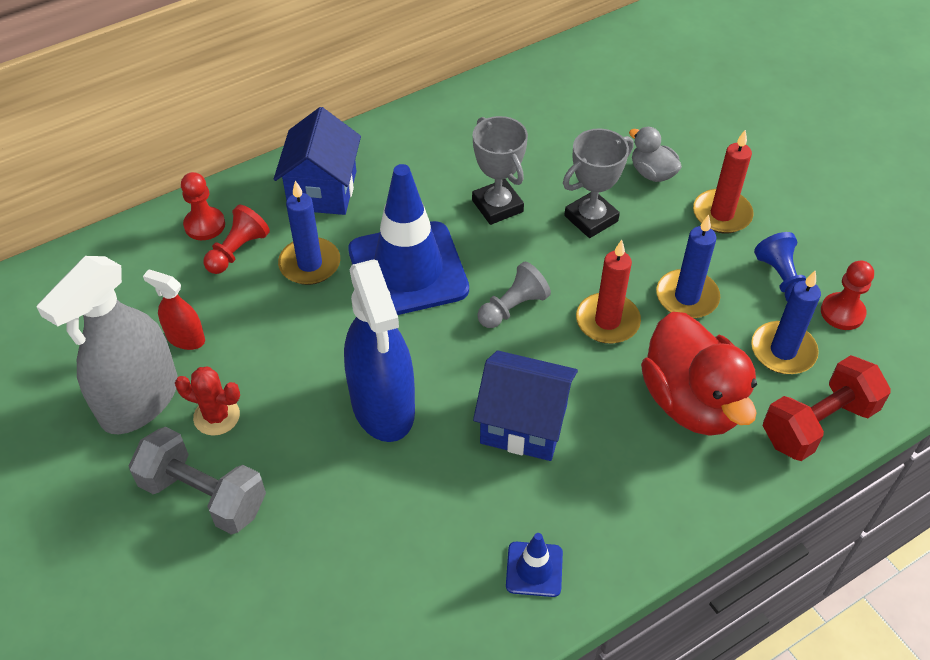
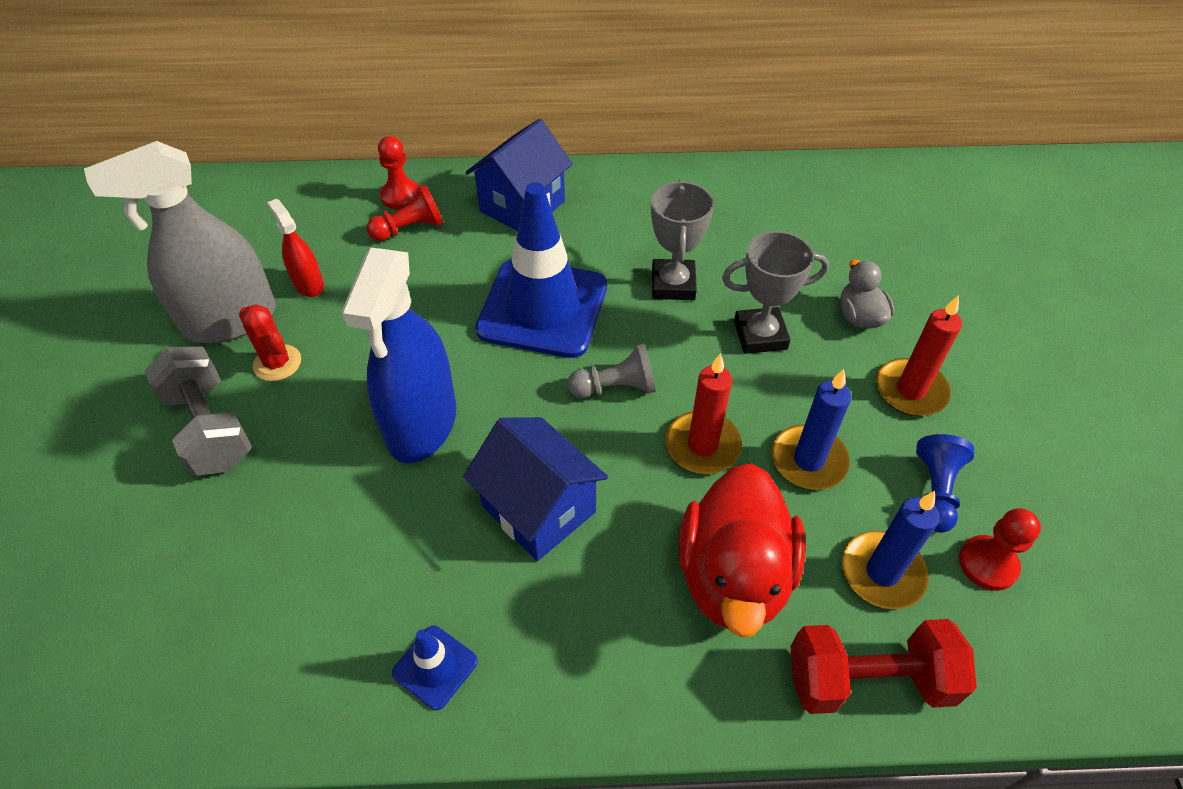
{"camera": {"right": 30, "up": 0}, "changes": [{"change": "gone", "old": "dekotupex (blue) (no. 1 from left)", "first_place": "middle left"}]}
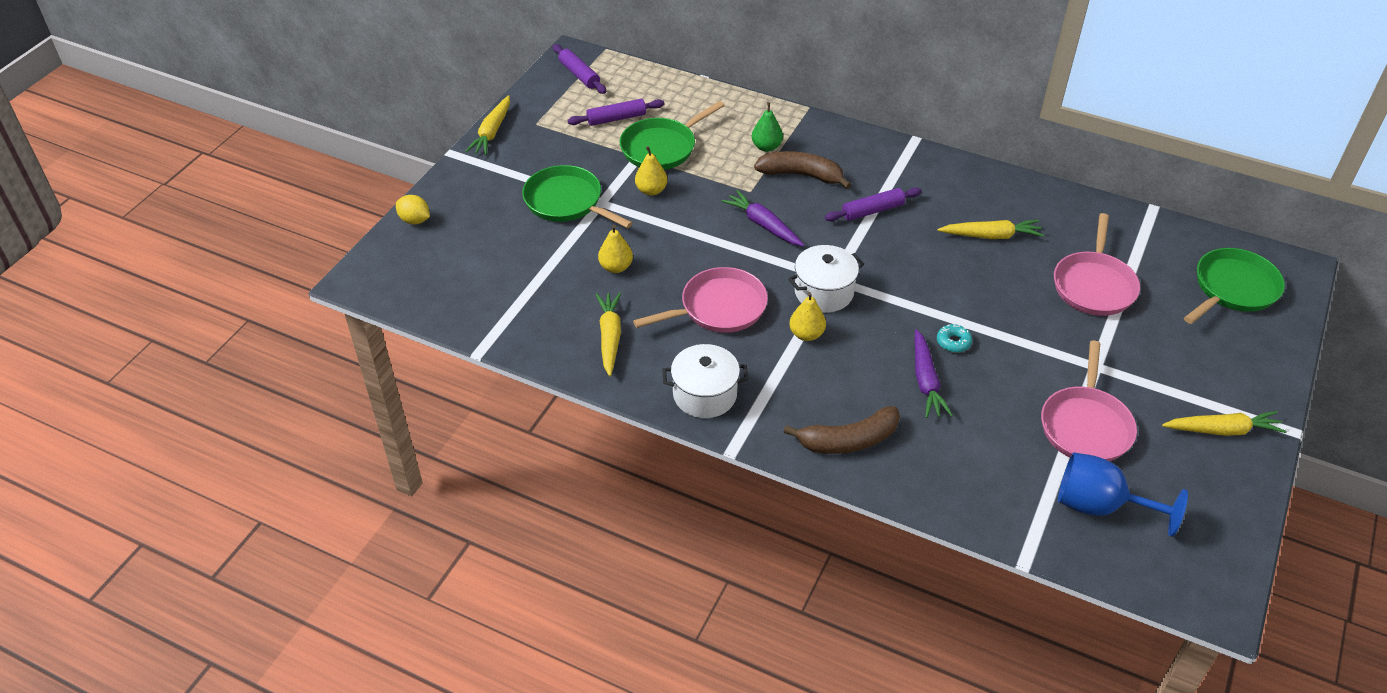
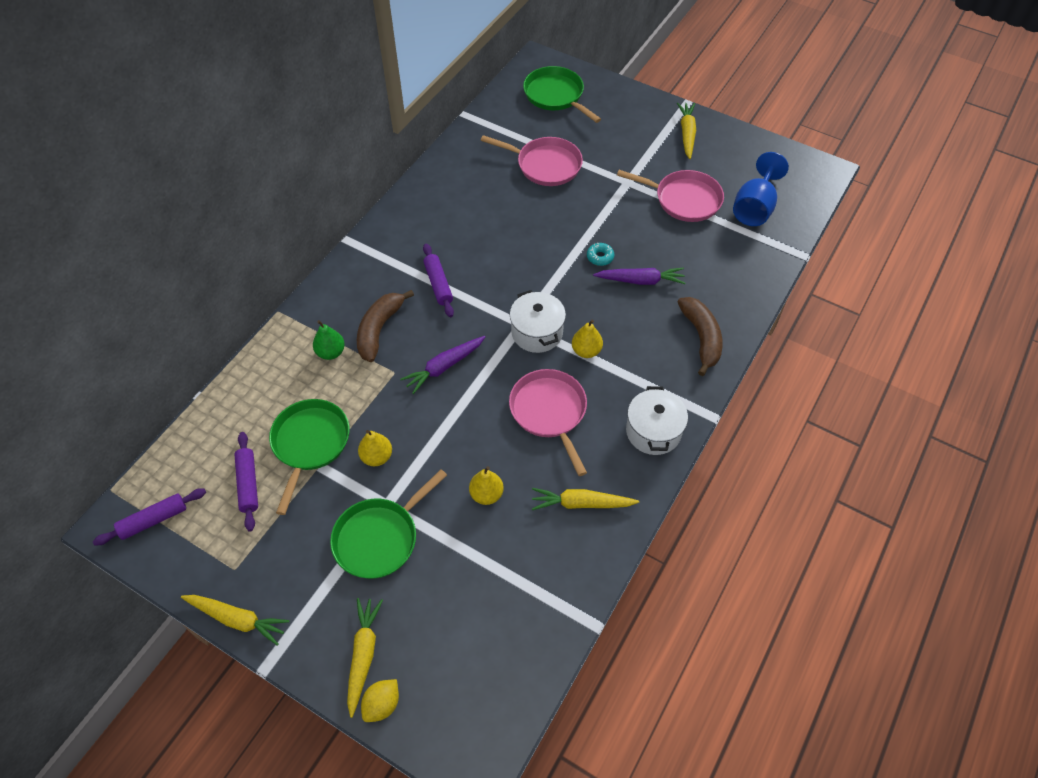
{"camera": {"right": -85, "up": 10}, "changes": [{"change": "rotated", "old": "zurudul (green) (no. 2 from left in the first image)", "first_place": "top centre", "second_place": "middle left", "degrees": -135}, {"change": "shifted", "old": "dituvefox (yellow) (no. 3 from left in the first image)", "new": "dituvefox (yellow) (no. 2 from left)", "first_place": "top right", "second_place": "bottom centre"}]}
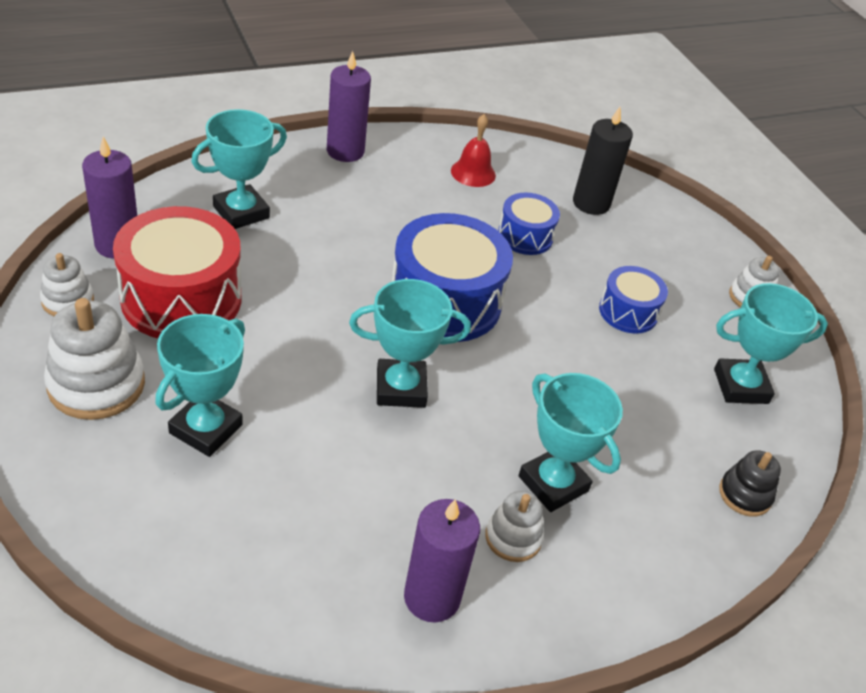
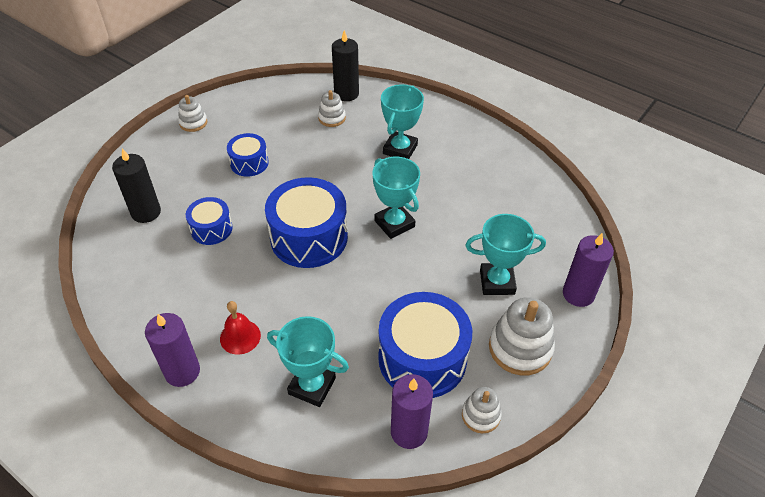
{"camera": {"right": -115, "up": 5}, "changes": [{"change": "shifted", "old": "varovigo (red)", "first_place": "top centre", "second_place": "middle left"}, {"change": "shifted", "old": "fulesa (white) (no. 3 from left in the first image)", "new": "fulesa (white) (no. 2 from left)", "first_place": "bottom centre", "second_place": "top centre"}, {"change": "swapped", "old": "fulesa (black)", "new": "dekotupex (black) (no. 2 from left)", "first_place": "bottom right", "second_place": "top centre"}, {"change": "repainted", "old": "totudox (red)", "new": "totudox (blue) (no. 4 from left)", "first_place": "middle left", "second_place": "bottom centre"}, {"change": "shifted", "old": "dekotupex (purple) (no. 3 from left)", "first_place": "bottom centre", "second_place": "middle right"}, {"change": "gone", "old": "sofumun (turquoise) (no. 5 from left)", "first_place": "middle right"}]}
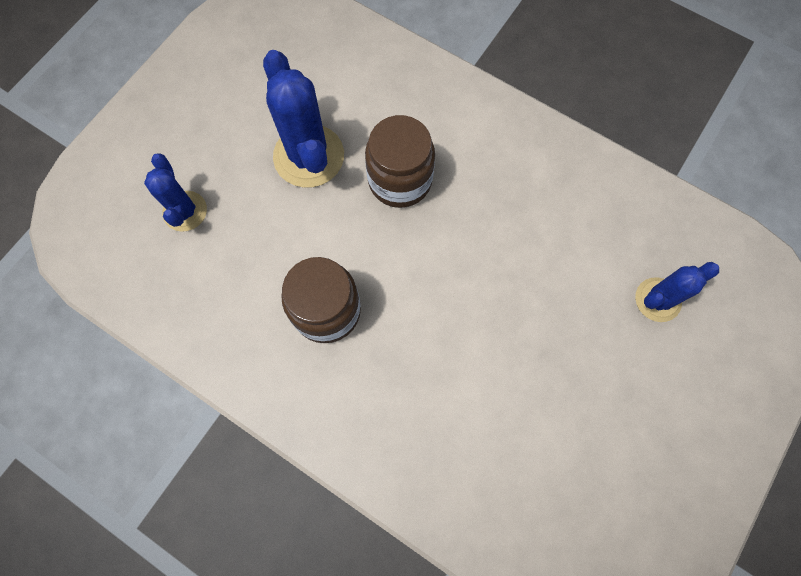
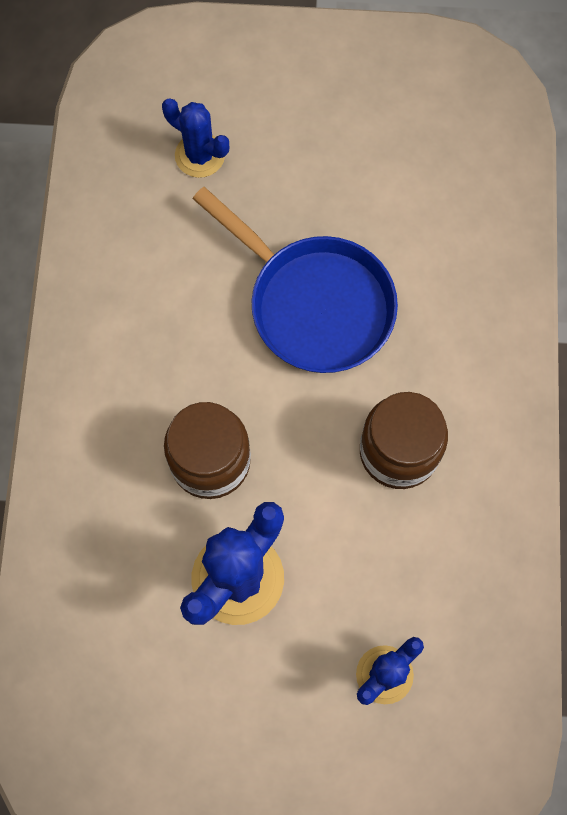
{"camera": {"right": -120, "up": 0}, "changes": [{"change": "new", "new": "zurudul (blue)", "second_place": "centre"}]}
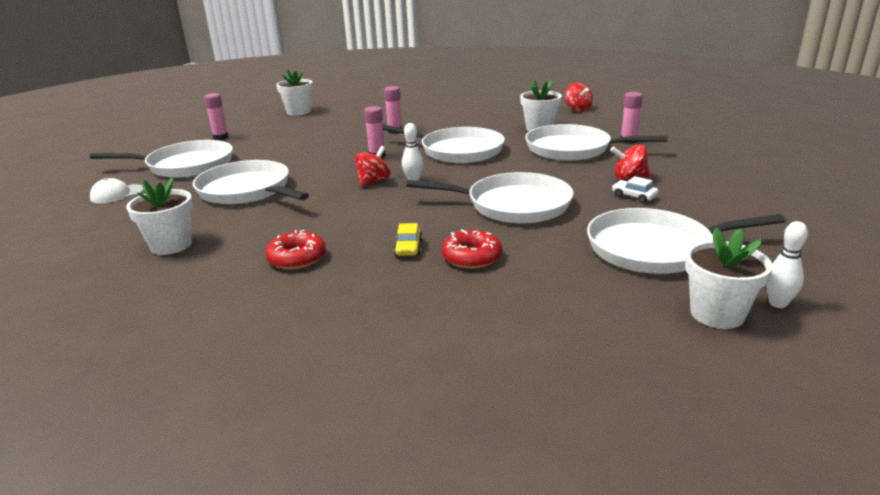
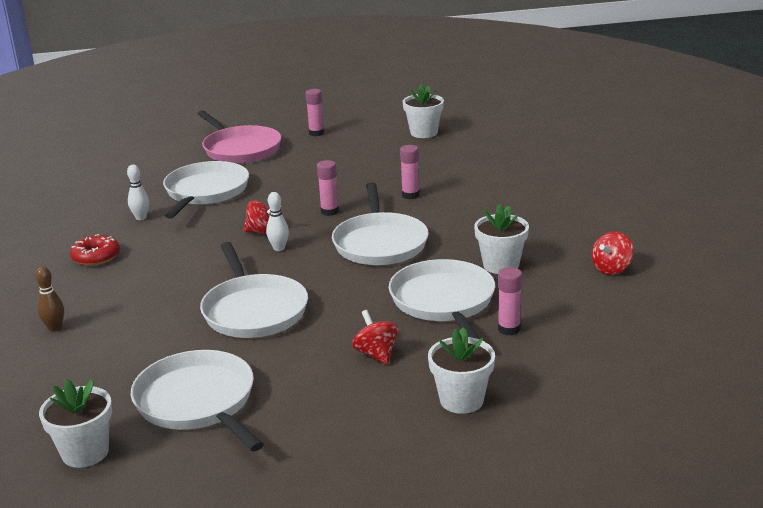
{"camera": {"right": 60, "up": 0}, "changes": [{"change": "new", "new": "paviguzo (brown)", "second_place": "middle left"}, {"change": "shifted", "old": "paviguzo (white) (no. 2 from left in the first image)", "new": "paviguzo (white) (no. 1 from left)", "first_place": "middle right", "second_place": "middle left"}, {"change": "repainted", "old": "zurudul (white) (no. 1 from left)", "new": "zurudul (pink)", "first_place": "top left", "second_place": "top left"}, {"change": "shifted", "old": "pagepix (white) (no. 1 from left in the first image)", "new": "pagepix (white) (no. 3 from left)", "first_place": "middle left", "second_place": "bottom centre"}, {"change": "gone", "old": "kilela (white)", "first_place": "middle left"}, {"change": "gone", "old": "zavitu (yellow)", "first_place": "centre"}, {"change": "gone", "old": "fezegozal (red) (no. 2 from left)", "first_place": "centre"}, {"change": "gone", "old": "zavitu (white)", "first_place": "middle right"}]}
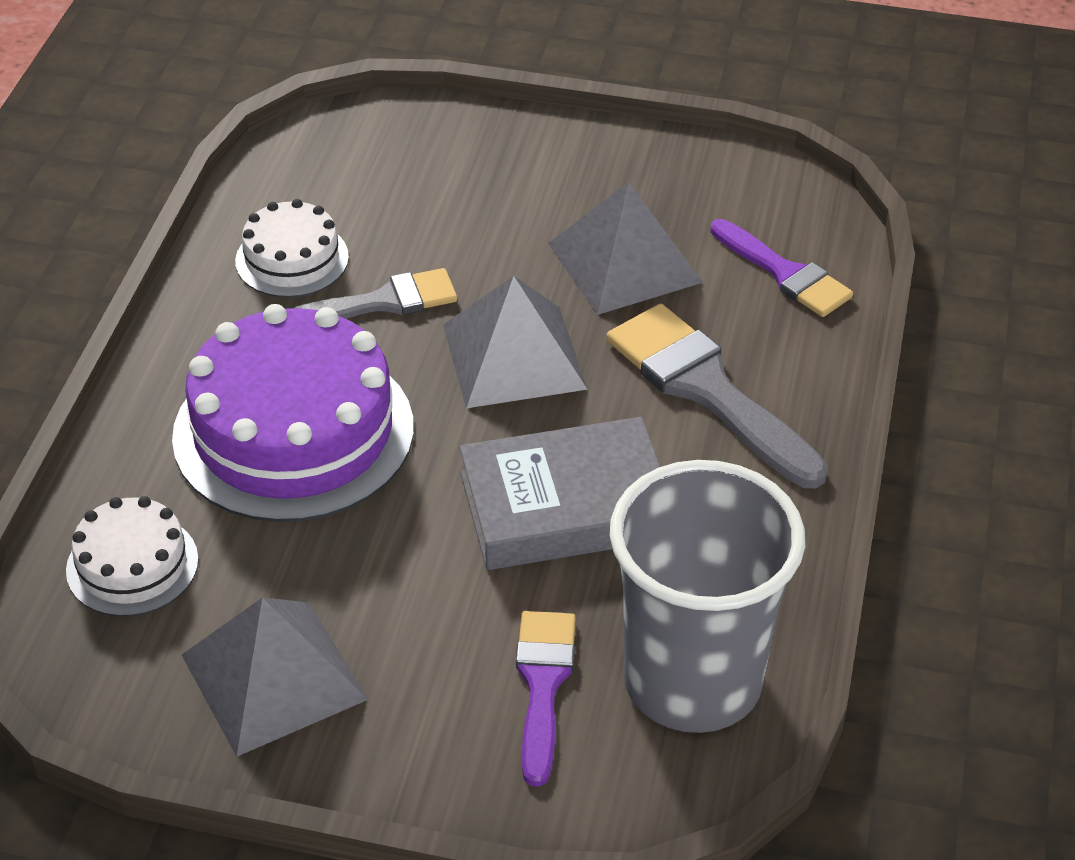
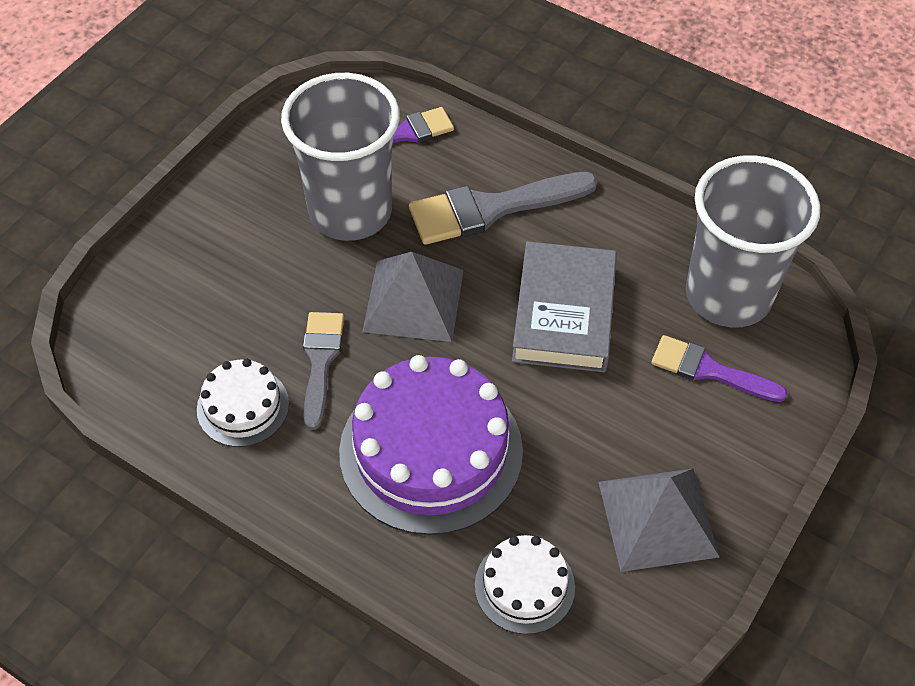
{"camera": {"right": -70, "up": 10}, "changes": [{"change": "swapped", "old": "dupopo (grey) (no. 3 from left)", "new": "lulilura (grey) (no. 1 from left)", "first_place": "top centre", "second_place": "top centre"}]}
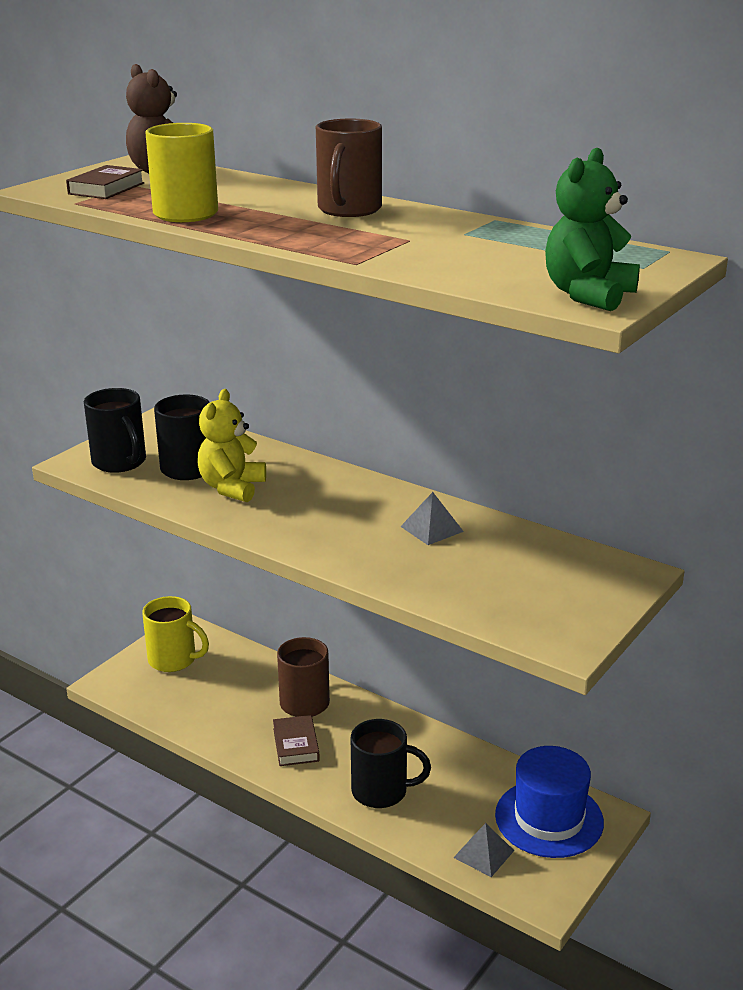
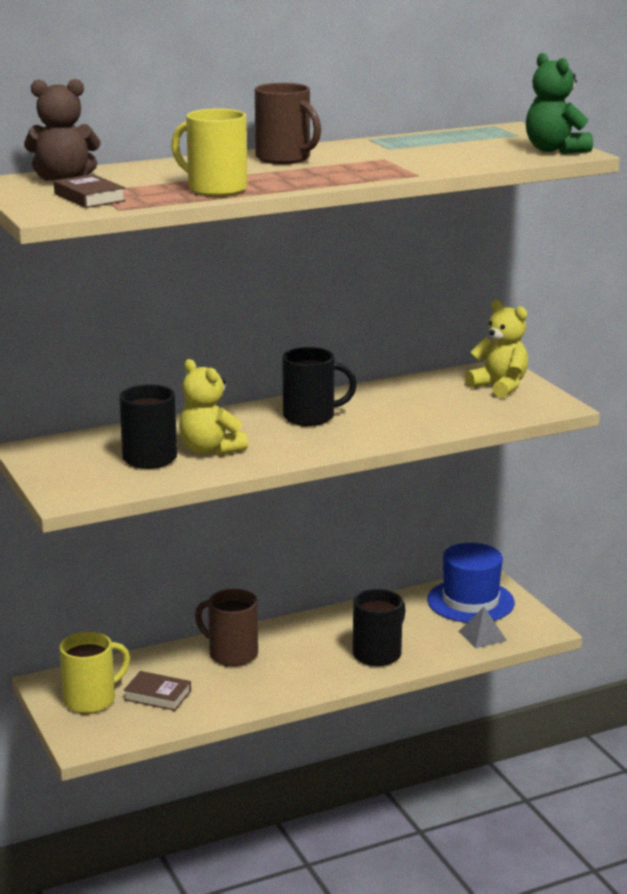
{"camera": {"right": -60, "up": -5}, "changes": [{"change": "shifted", "old": "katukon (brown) (no. 2 from left)", "first_place": "bottom centre", "second_place": "bottom left"}, {"change": "shifted", "old": "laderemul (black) (no. 1 from left in the first image)", "new": "laderemul (black) (no. 2 from left)", "first_place": "middle left", "second_place": "centre"}, {"change": "new", "new": "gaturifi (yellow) (no. 2 from left)", "second_place": "middle right"}, {"change": "gone", "old": "dupopo (grey) (no. 1 from left)", "first_place": "centre"}]}
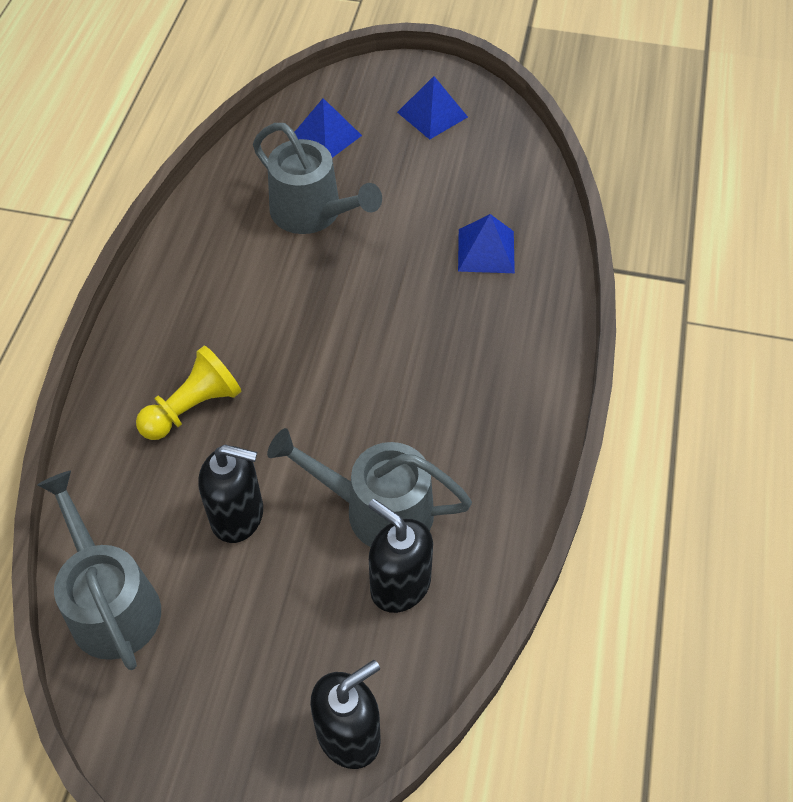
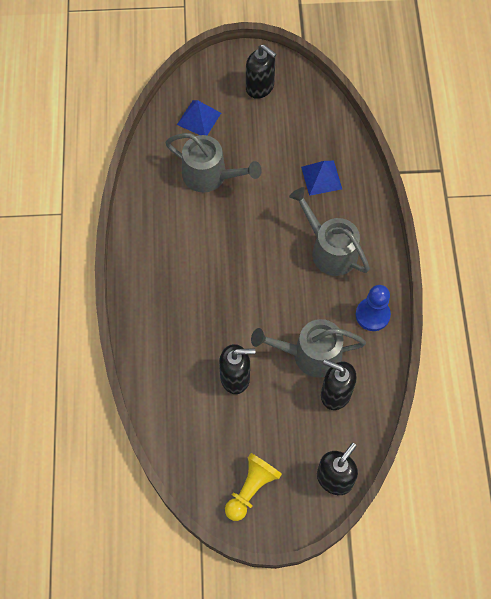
{"camera": {"right": -15, "up": 10}, "changes": [{"change": "shifted", "old": "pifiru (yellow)", "first_place": "middle left", "second_place": "bottom centre"}, {"change": "swapped", "old": "dupopo (blue) (no. 2 from left)", "new": "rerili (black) (no. 2 from left)", "first_place": "top centre", "second_place": "top centre"}, {"change": "shifted", "old": "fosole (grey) (no. 1 from left in the first image)", "new": "fosole (grey) (no. 3 from left)", "first_place": "bottom left", "second_place": "middle right"}, {"change": "new", "new": "pifiru (blue)", "second_place": "middle right"}]}
